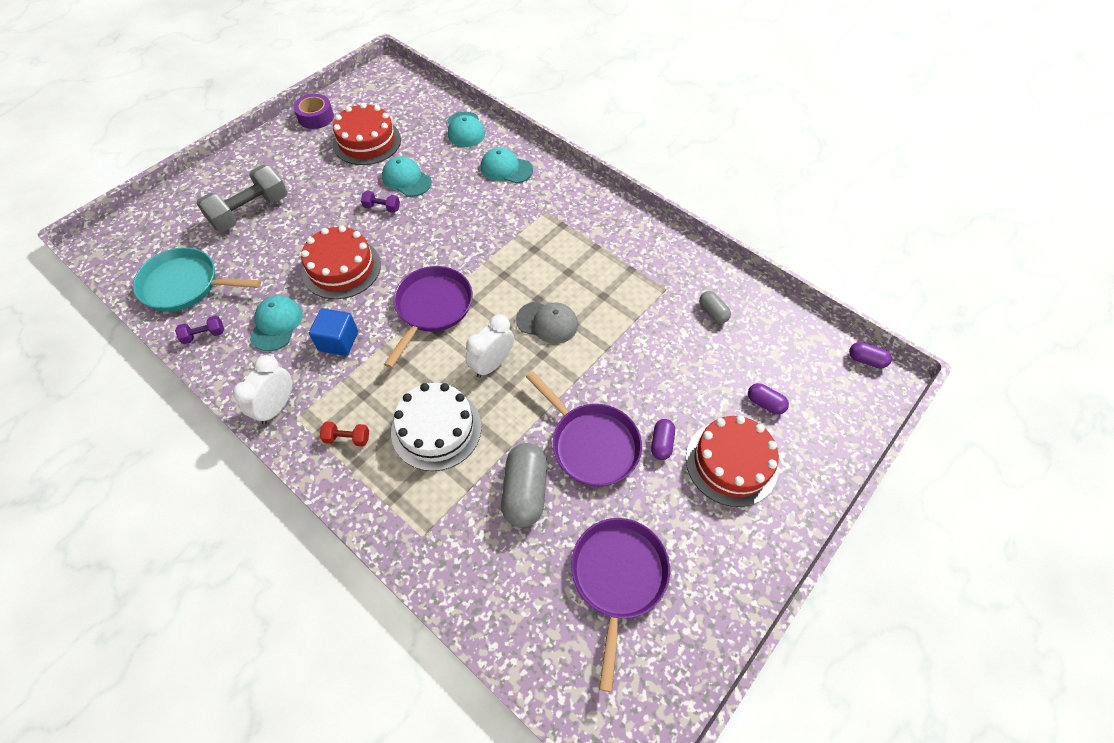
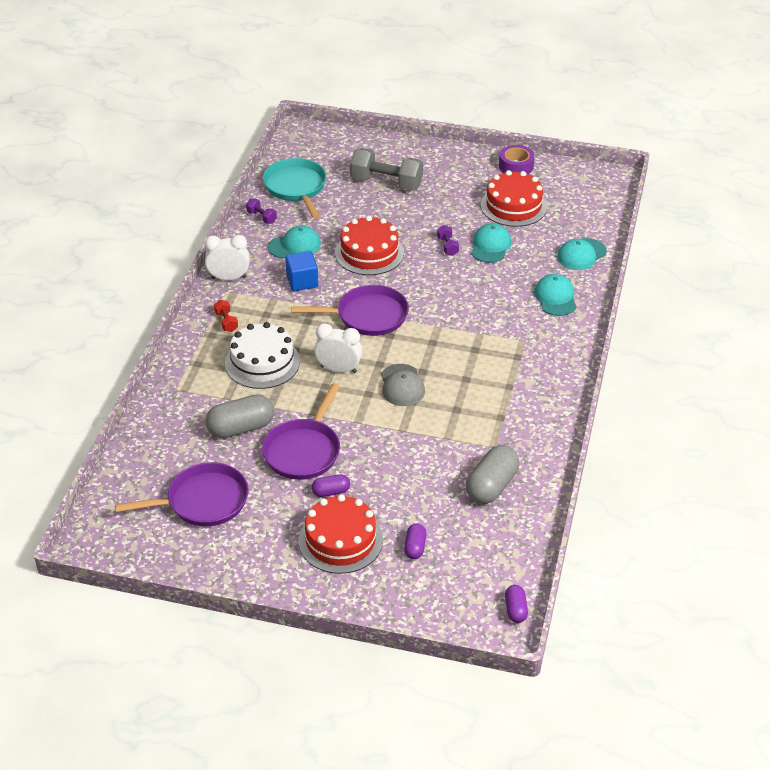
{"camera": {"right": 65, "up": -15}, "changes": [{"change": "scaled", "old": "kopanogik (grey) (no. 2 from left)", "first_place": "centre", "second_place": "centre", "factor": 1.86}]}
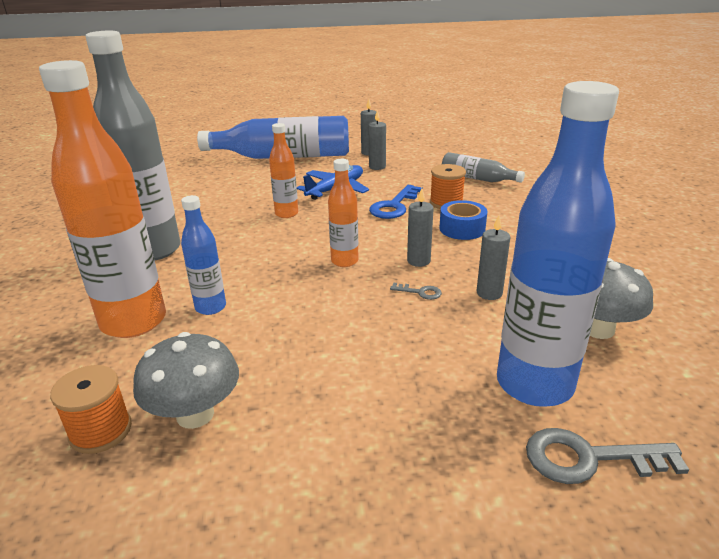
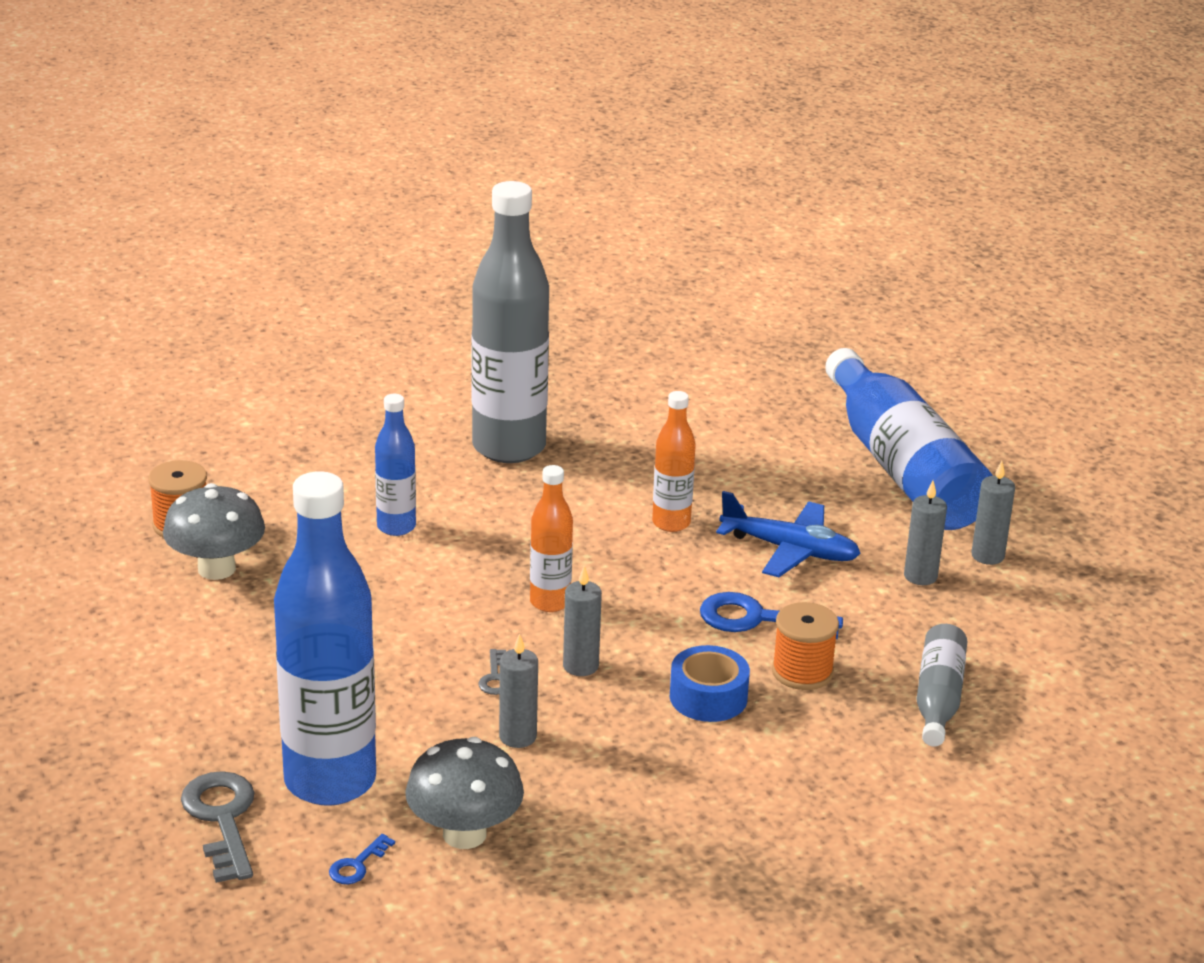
{"camera": {"right": 70, "up": 0}, "changes": [{"change": "new", "new": "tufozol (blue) (no. 1 from left)", "second_place": "bottom left"}, {"change": "gone", "old": "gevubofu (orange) (no. 1 from left)", "first_place": "middle left"}]}
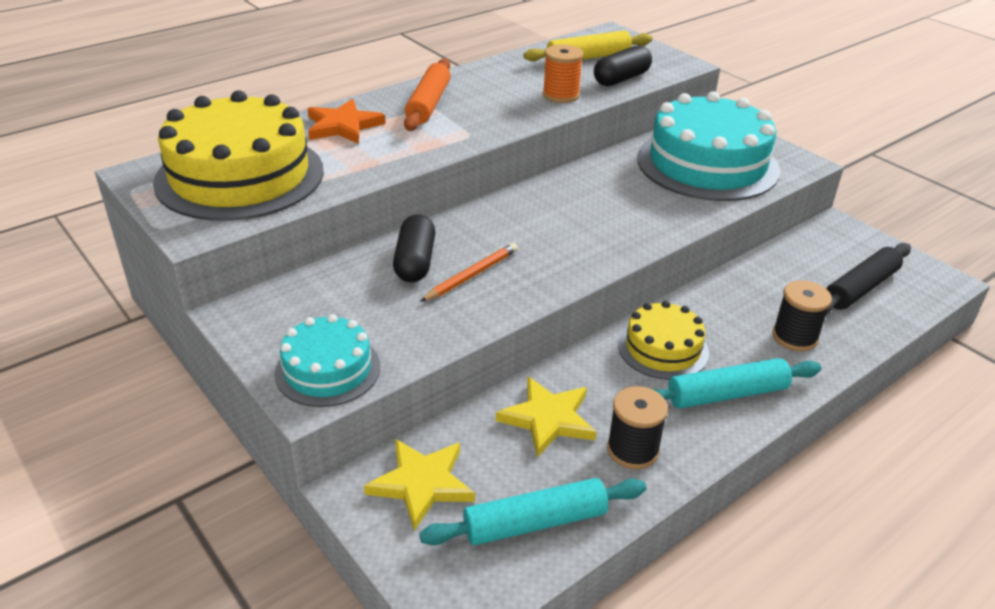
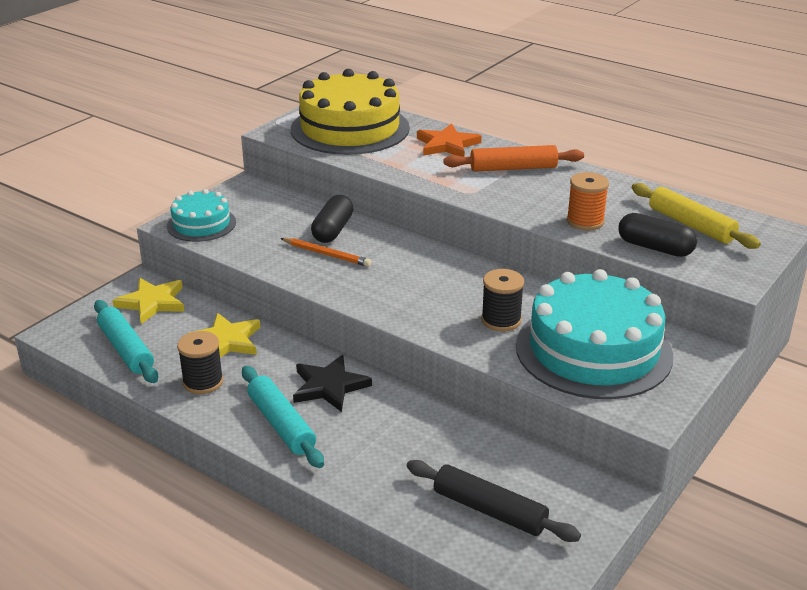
{"camera": {"right": 75, "up": -5}, "changes": [{"change": "swapped", "old": "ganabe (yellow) (no. 2 from left)", "new": "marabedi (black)", "first_place": "centre", "second_place": "centre"}, {"change": "rotated", "old": "kopanogik (black) (no. 1 from left)", "first_place": "centre", "second_place": "centre", "degrees": -60}, {"change": "shifted", "old": "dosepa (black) (no. 2 from left)", "first_place": "middle right", "second_place": "centre"}]}
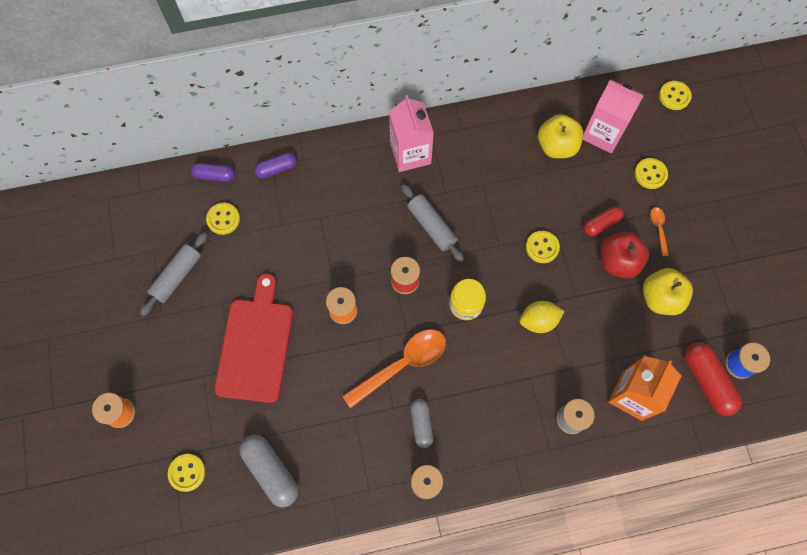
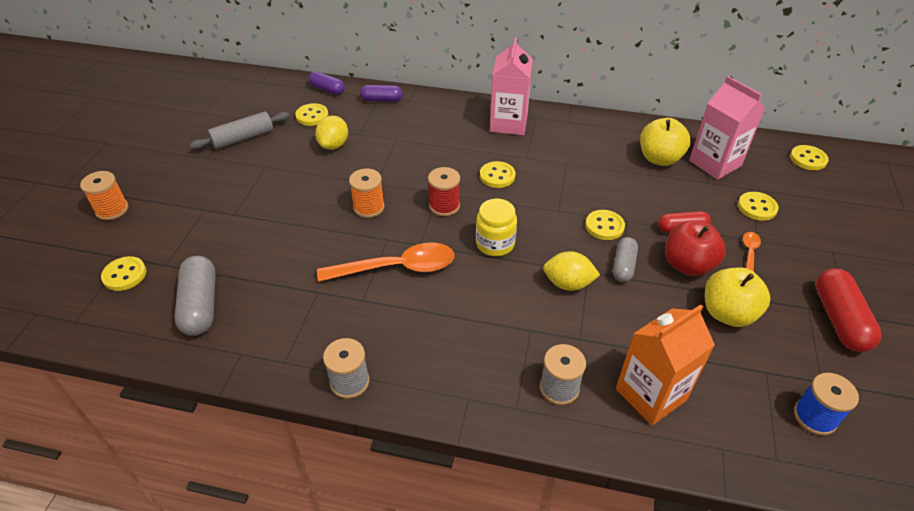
{"camera": {"right": 25, "up": -25}, "changes": [{"change": "new", "new": "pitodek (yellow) (no. 1 from left)", "second_place": "top centre"}, {"change": "swapped", "old": "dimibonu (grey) (no. 2 from left)", "new": "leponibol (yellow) (no. 3 from left)", "first_place": "centre", "second_place": "centre"}, {"change": "shifted", "old": "kopanogik (grey) (no. 2 from left)", "first_place": "bottom centre", "second_place": "middle right"}, {"change": "shifted", "old": "kopanogik (red) (no. 2 from left)", "first_place": "bottom right", "second_place": "middle right"}, {"change": "gone", "old": "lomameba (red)", "first_place": "middle left"}]}
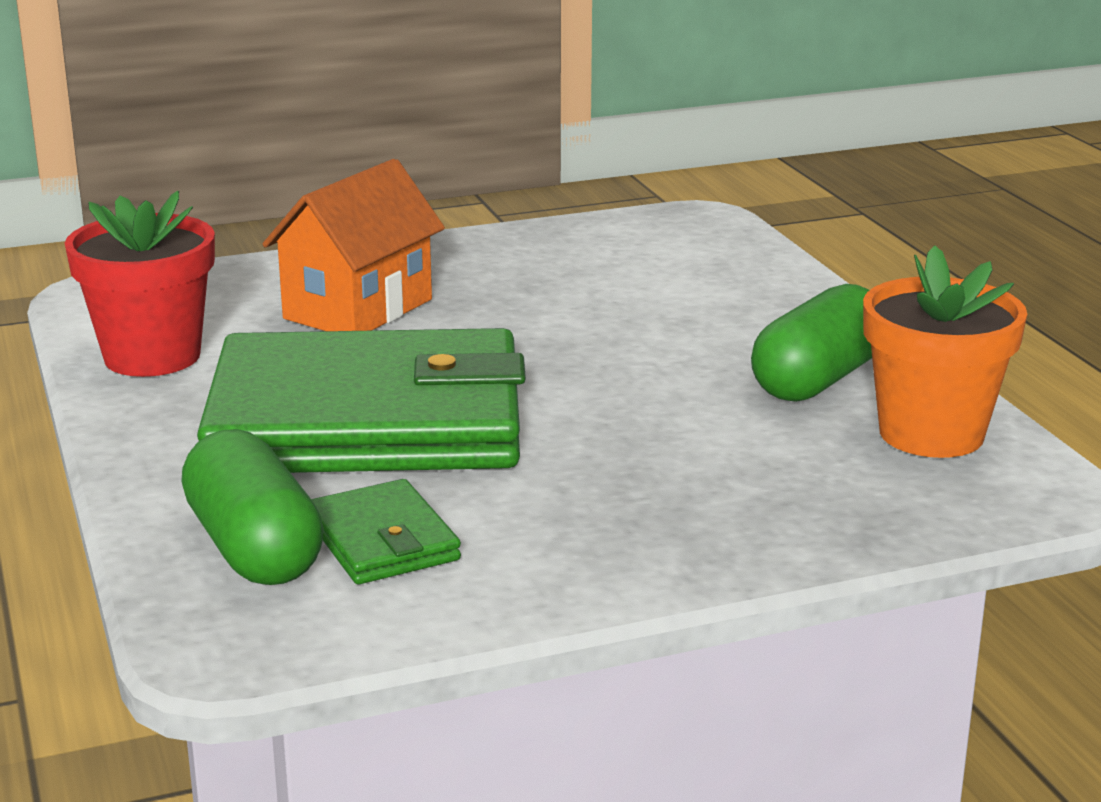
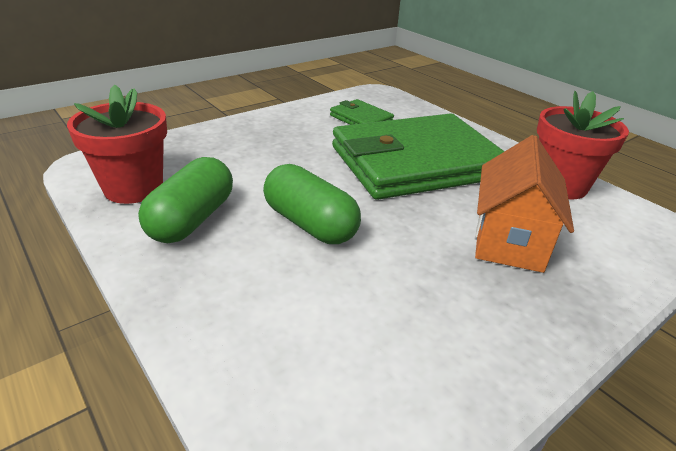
{"camera": {"right": 160, "up": 10}, "changes": [{"change": "repainted", "old": "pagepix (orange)", "new": "pagepix (red) (no. 1 from left)", "first_place": "middle right", "second_place": "top left"}, {"change": "shifted", "old": "kopanogik (green) (no. 1 from left in the first image)", "new": "kopanogik (green) (no. 2 from left)", "first_place": "middle left", "second_place": "centre"}]}
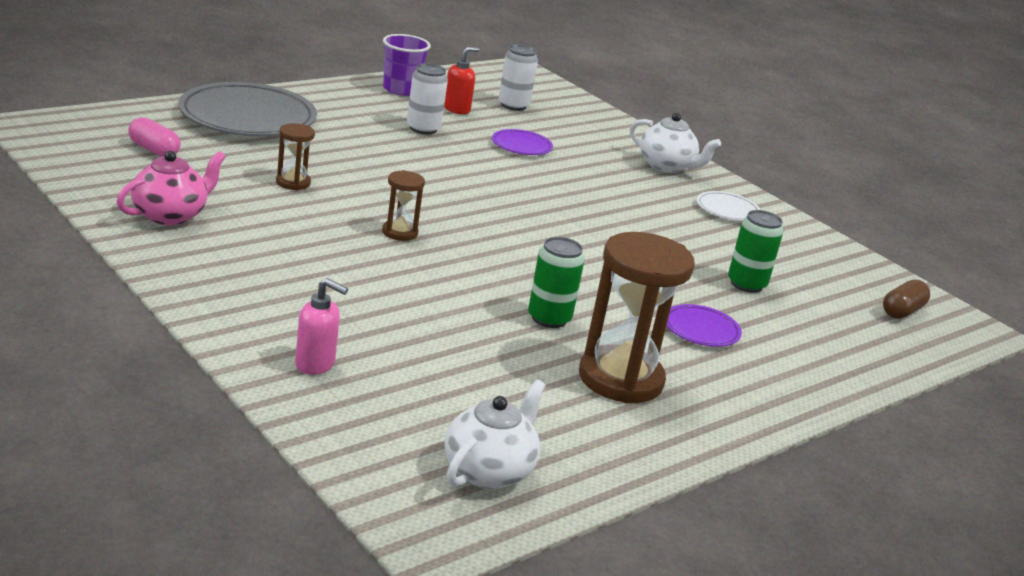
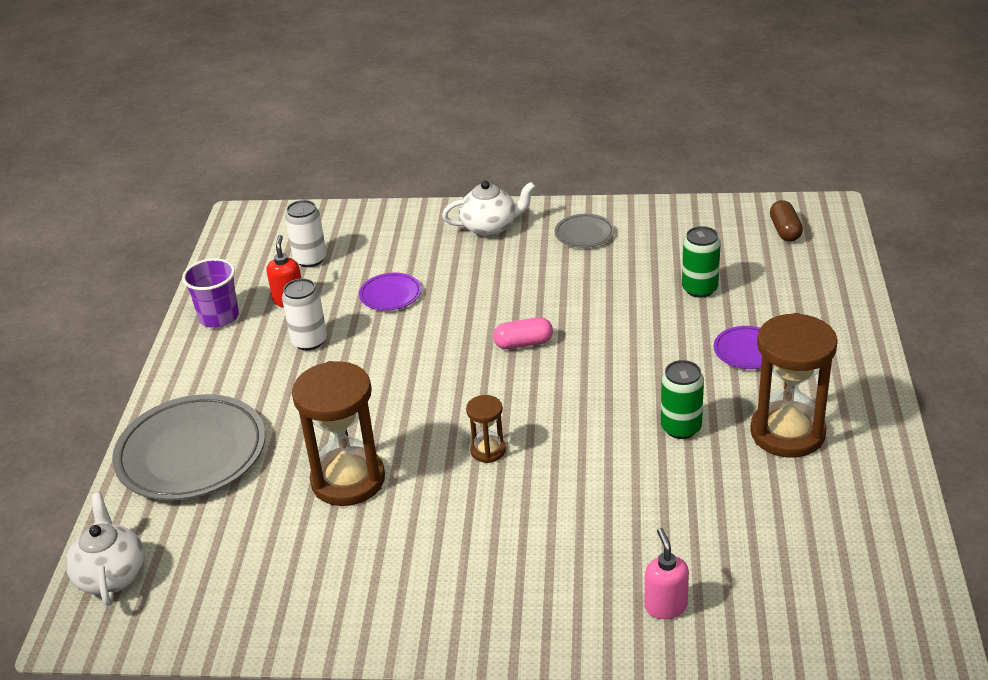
{"camera": {"right": -40, "up": 10}, "changes": [{"change": "shifted", "old": "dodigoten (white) (no. 1 from left)", "first_place": "bottom centre", "second_place": "bottom left"}, {"change": "scaled", "old": "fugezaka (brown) (no. 1 from left)", "first_place": "top left", "second_place": "centre", "factor": 2.07}, {"change": "shifted", "old": "kopanogik (pink)", "first_place": "top left", "second_place": "centre"}, {"change": "repainted", "old": "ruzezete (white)", "new": "ruzezete (grey) (no. 2 from left)", "first_place": "middle right", "second_place": "centre"}, {"change": "rotated", "old": "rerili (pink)", "first_place": "middle left", "second_place": "bottom right", "degrees": -75}, {"change": "gone", "old": "dodigoten (pink)", "first_place": "top left"}]}
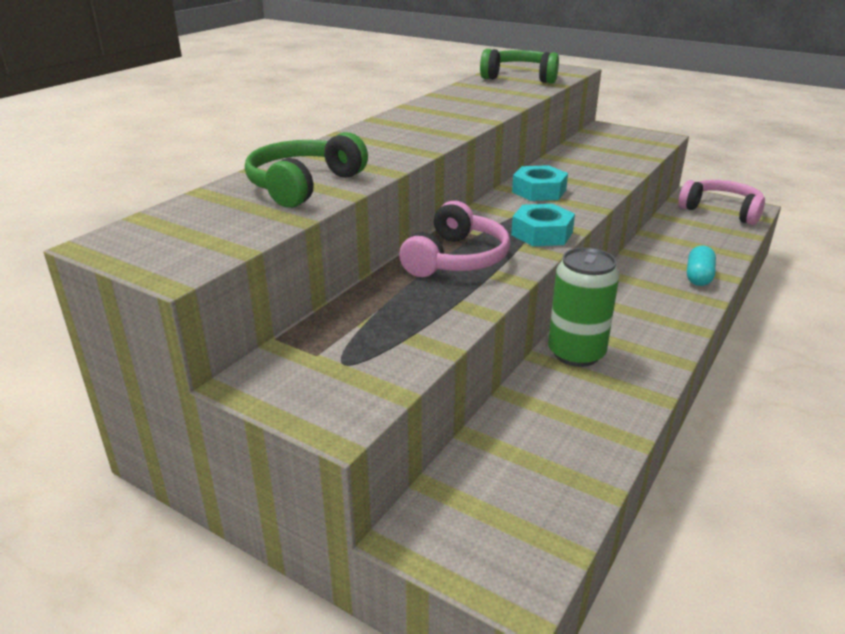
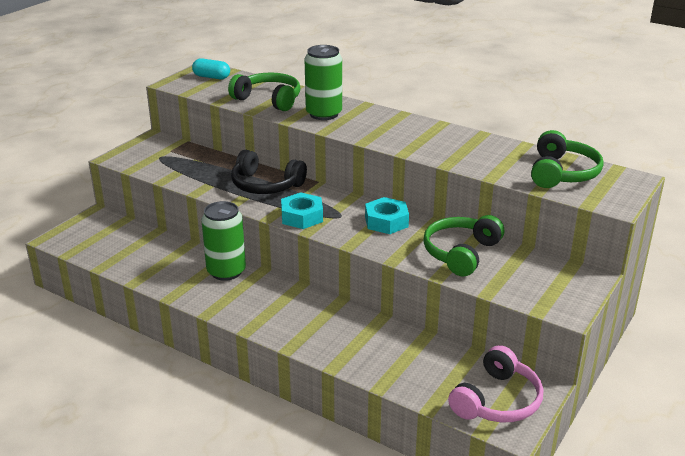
{"camera": {"right": 90, "up": 0}, "changes": [{"change": "shifted", "old": "kopanogik (turquoise)", "first_place": "middle right", "second_place": "top left"}, {"change": "repainted", "old": "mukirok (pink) (no. 1 from left)", "new": "mukirok (black)", "first_place": "centre", "second_place": "centre"}, {"change": "new", "new": "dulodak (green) (no. 2 from left)", "second_place": "top centre"}, {"change": "new", "new": "mukirok (green) (no. 2 from left)", "second_place": "middle right"}]}
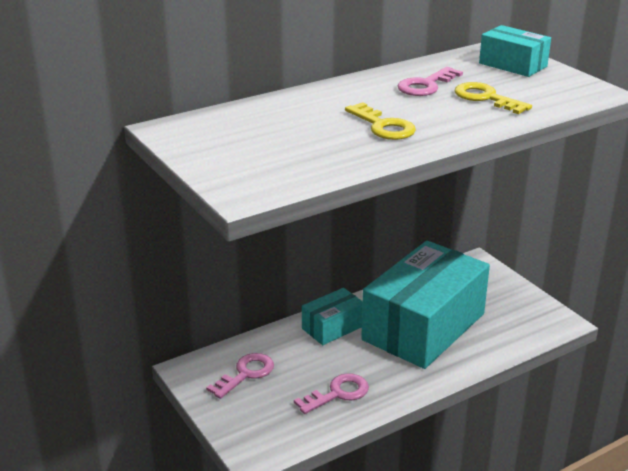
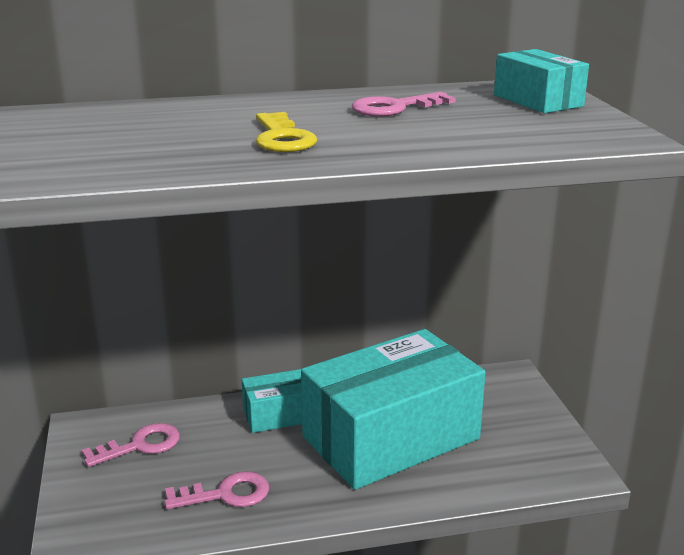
{"camera": {"right": 20, "up": -5}, "changes": [{"change": "gone", "old": "tufozol (yellow) (no. 2 from left)", "first_place": "top right"}]}
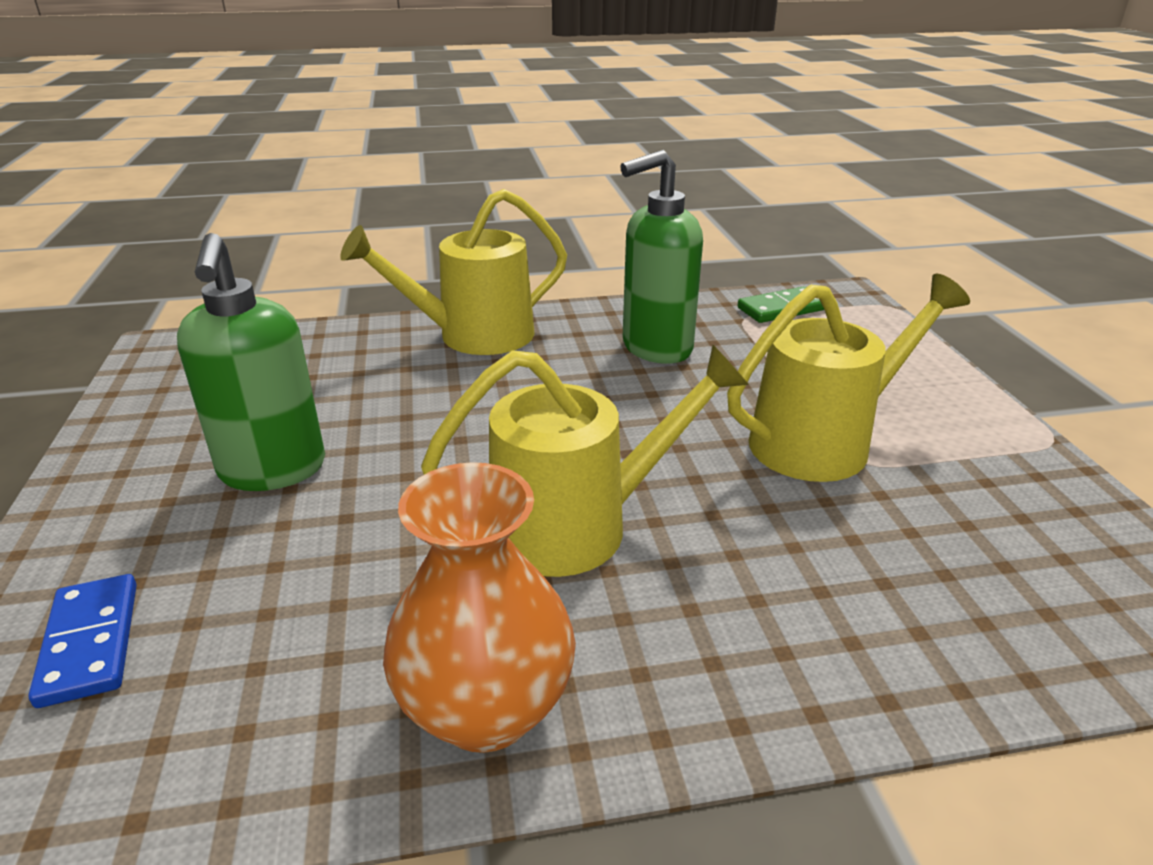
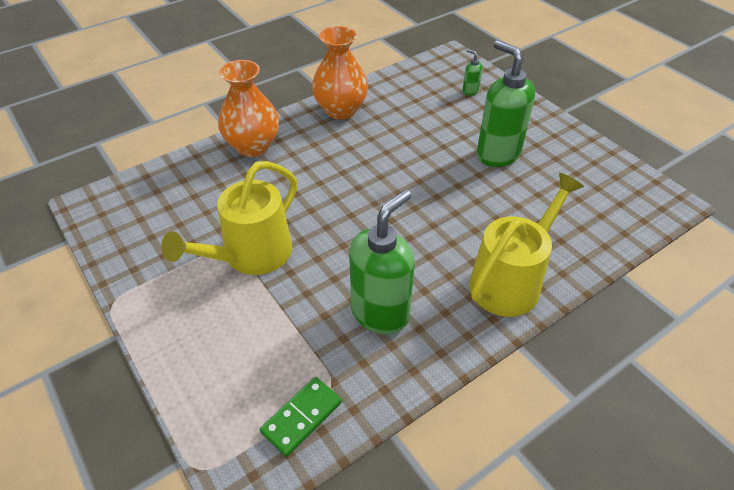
{"camera": {"right": 155, "up": 15}, "changes": [{"change": "new", "new": "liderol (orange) (no. 1 from left)", "second_place": "top centre"}, {"change": "swapped", "old": "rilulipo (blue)", "new": "rerili (green) (no. 2 from left)", "first_place": "bottom left", "second_place": "top centre"}, {"change": "gone", "old": "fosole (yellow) (no. 2 from left)", "first_place": "centre"}]}
